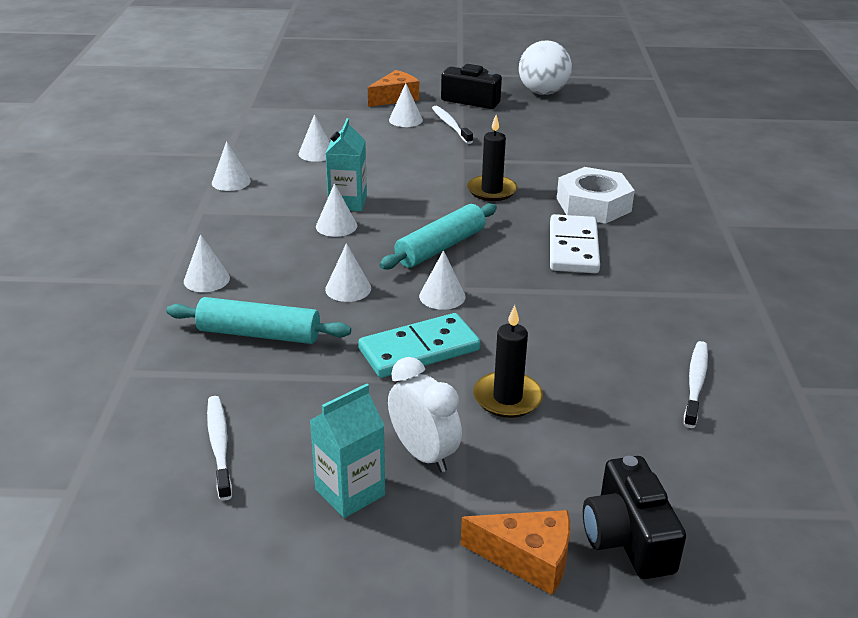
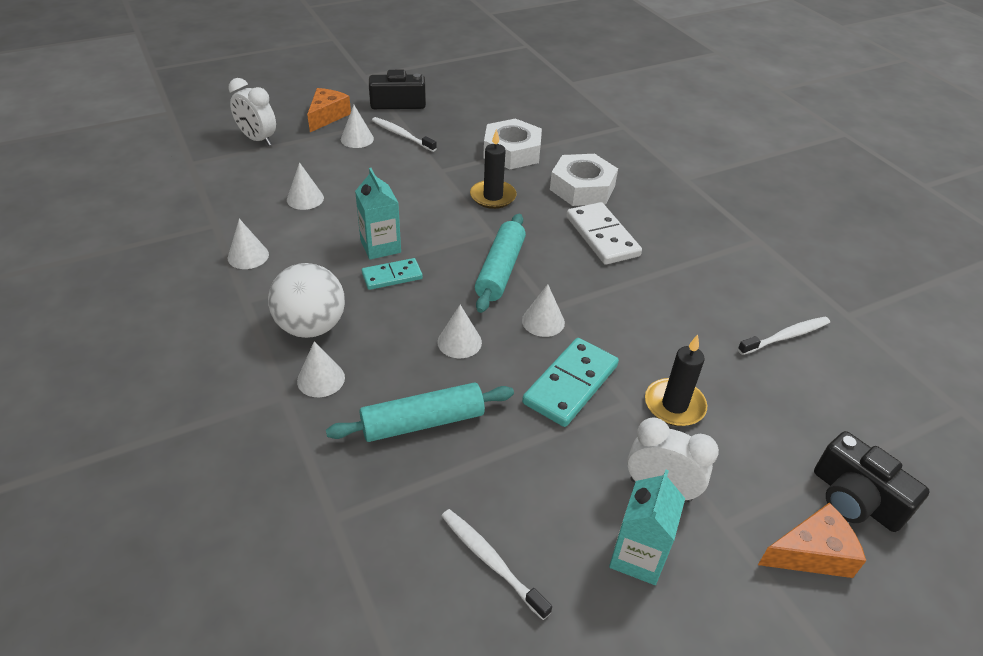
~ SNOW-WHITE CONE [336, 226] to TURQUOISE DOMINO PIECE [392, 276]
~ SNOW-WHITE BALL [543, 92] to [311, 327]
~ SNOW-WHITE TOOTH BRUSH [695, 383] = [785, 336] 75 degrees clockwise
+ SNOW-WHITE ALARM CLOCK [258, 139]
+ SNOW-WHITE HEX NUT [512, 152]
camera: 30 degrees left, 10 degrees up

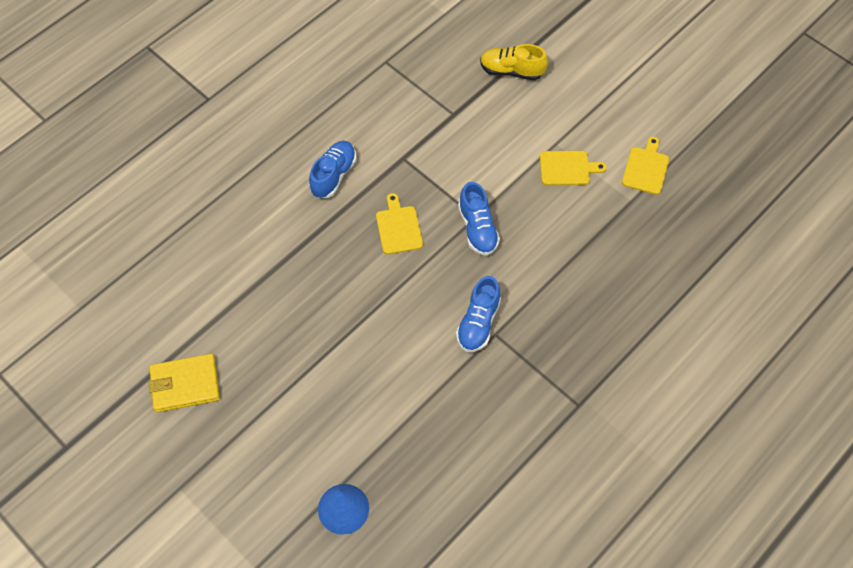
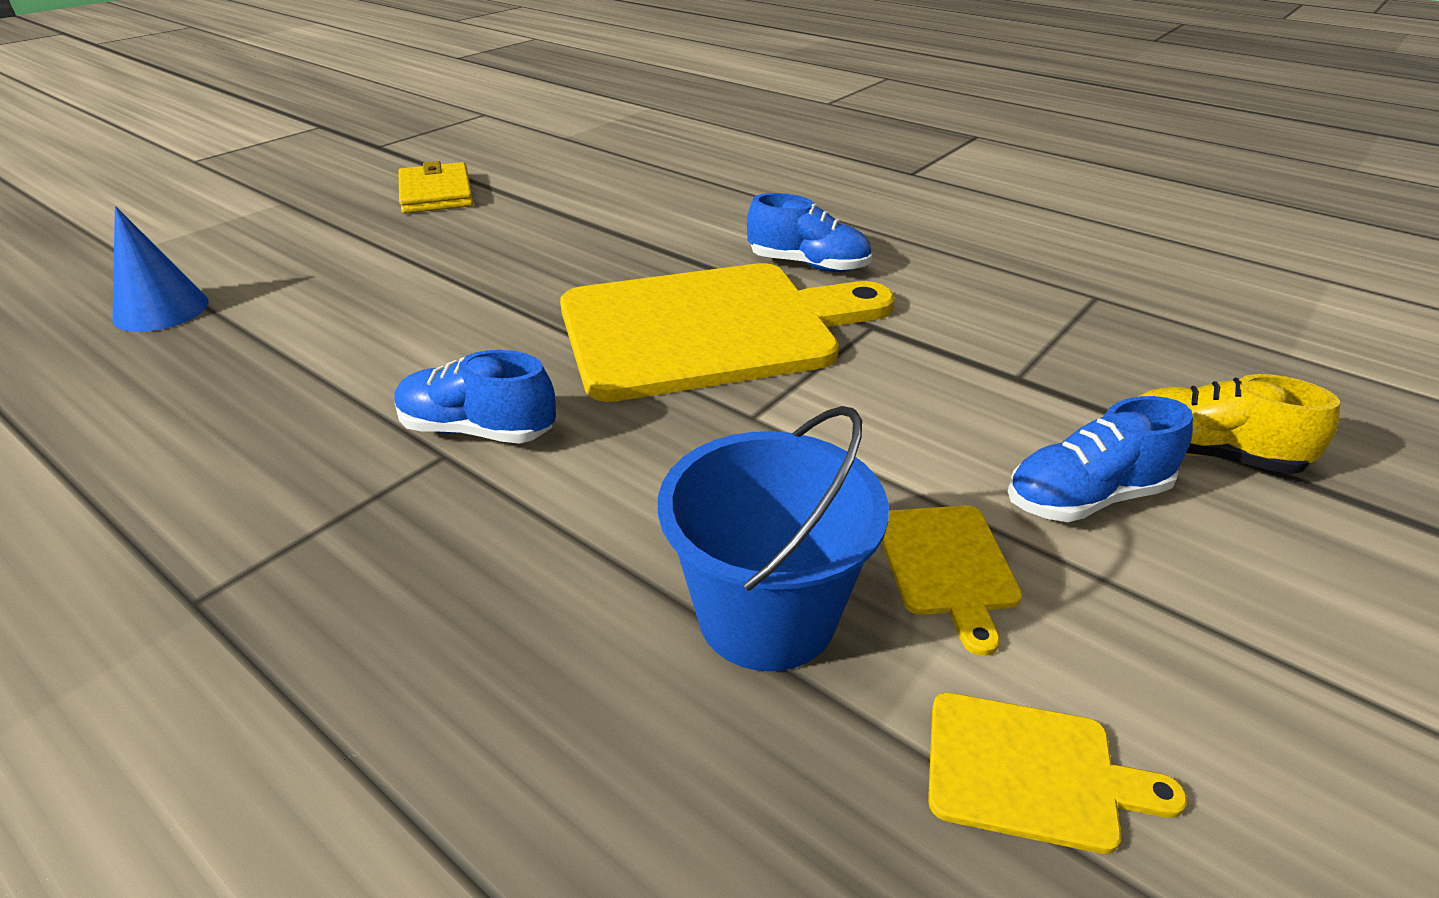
~ YELLOW CUTTING BOARD [398, 227] = [709, 329] x2.49
~ COBALT SNEAKER [477, 229] to [1086, 498]
~ YELLOW SNEAKER [511, 71] = [1208, 454] 75 degrees counterclockwise
+ COBALT BUCKET [766, 615]
camera: 85 degrees right, 25 degrees down

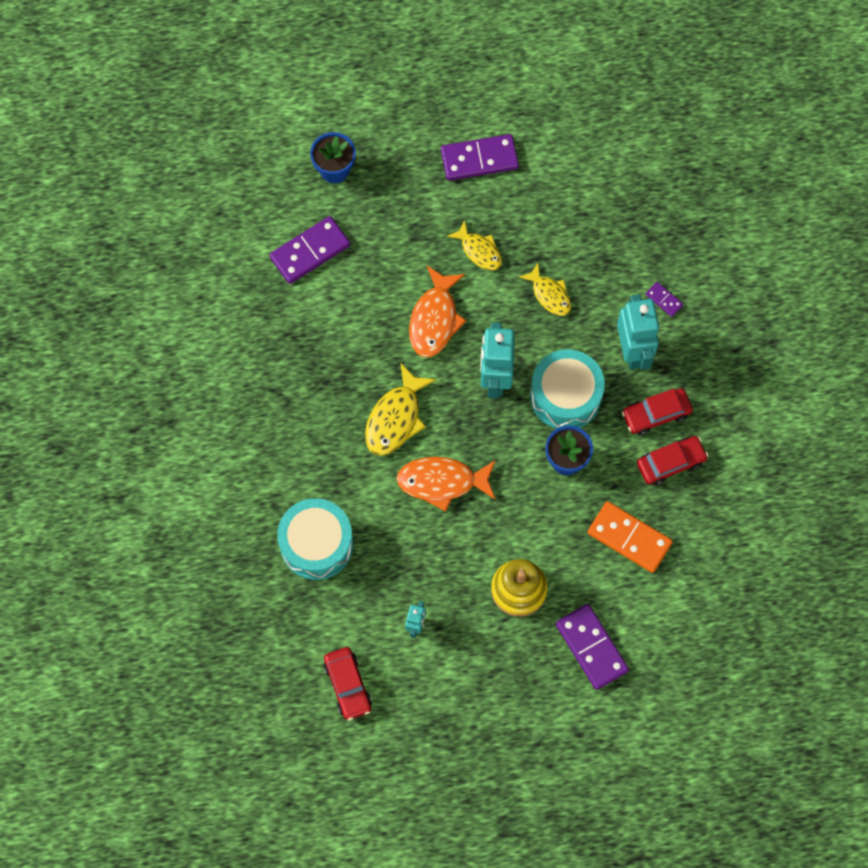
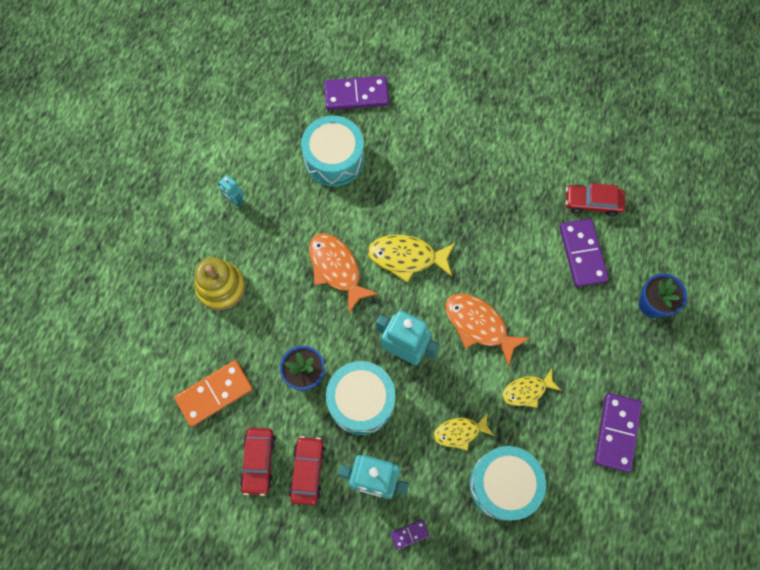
~ SCARLET TOY CAR [348, 685] to [592, 203]
~ YELLOW TOY FISH [395, 418] = [407, 257] 45 degrees counterclockwise
~ BRIGHT ORANGE TOY FISH [442, 482] = [336, 269] 60 degrees counterclockwise
~ VIOLET DOMINO PIECE [592, 647] to [356, 95]
+ TURQUOISE TOY DRUM [503, 484]
camera: 115 degrees right, 0 degrees up

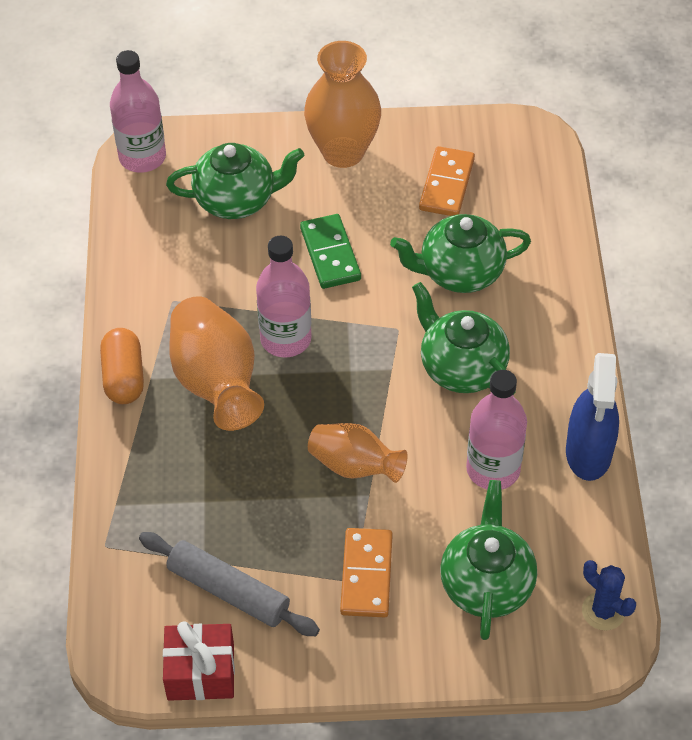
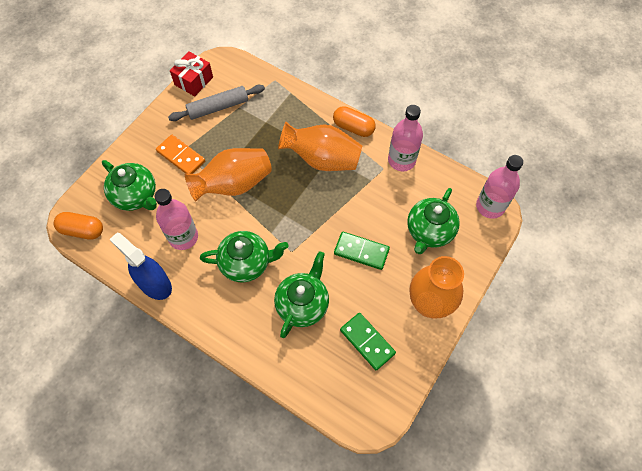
~ ROSE-PINK DRINK BOTTLE [285, 339] to [401, 160]
~ BRIGHT ORANGE VASE [354, 466] = [234, 184] x1.57
~ BRIGHT ORANGE DOMINO PIECE [446, 184] to LEAF-GREEN DOMINO PIECE [367, 341]
~ COBALT PRICKLY PLANT [603, 611] to BRIGHT ORANGE PILL [82, 230]
camera: 125 degrees right, 10 degrees up

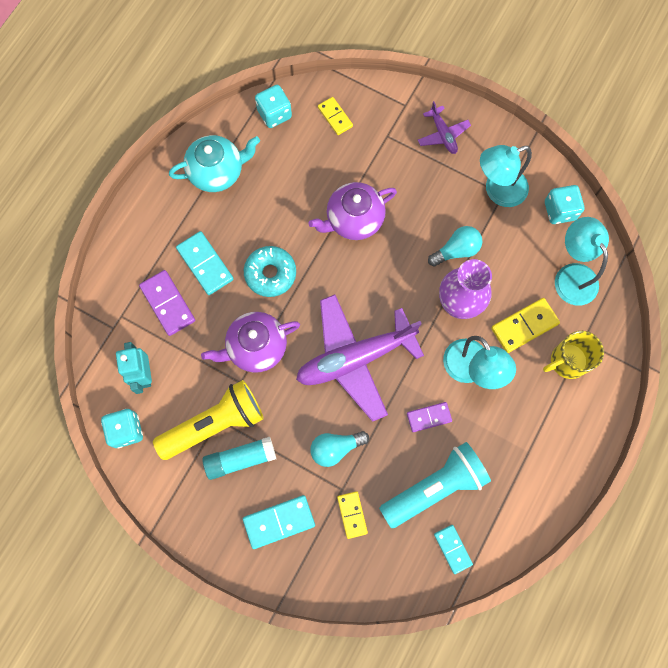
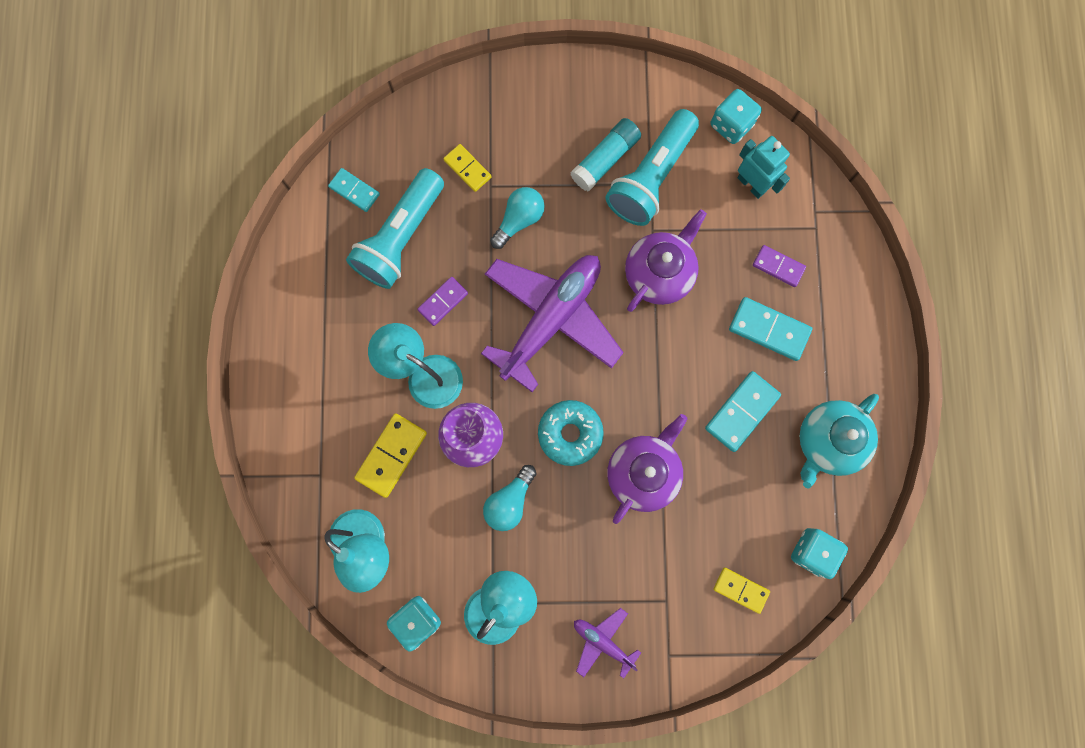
~ VIOLET DOMINO PIECE [167, 304] = [778, 266] x0.65
~ YELLOW POCKET TORCH [214, 424] to TURQUOISE POCKET TORCH [651, 177]
~ TURQUOISE DOMINO PIECE [279, 522] to [741, 411]
~ TURQUOISE DOUGHNUT [270, 274] to [570, 433]
- YELLOW MUG [567, 361]
camera: 150 degrees right, 5 degrees up

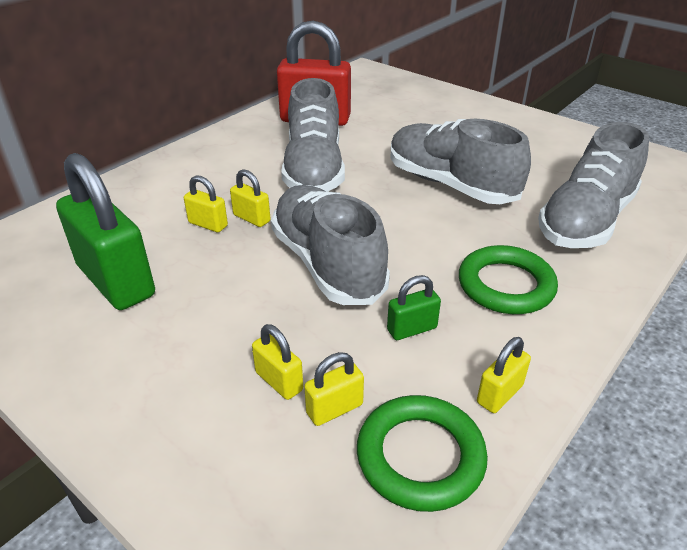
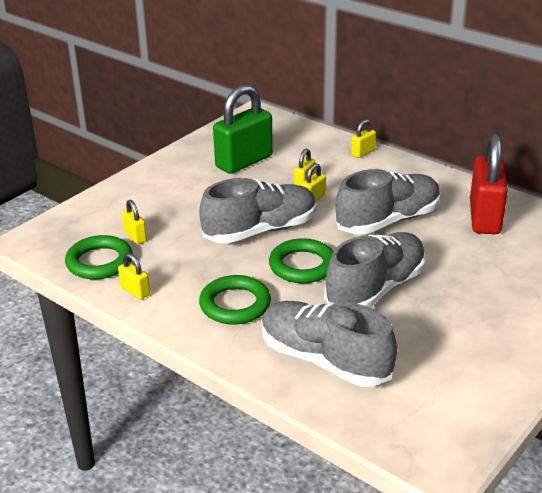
~ YELLOW LOCK [279, 381] to [363, 152]
~ ASH-GREY SNEAKER [314, 170] = [388, 221] 150 degrees clockwise
- LEAF-GREEN LOCK [412, 329]
+ LEAF-GREEN TORUS [302, 265]
camera: 90 degrees right, 5 degrees down

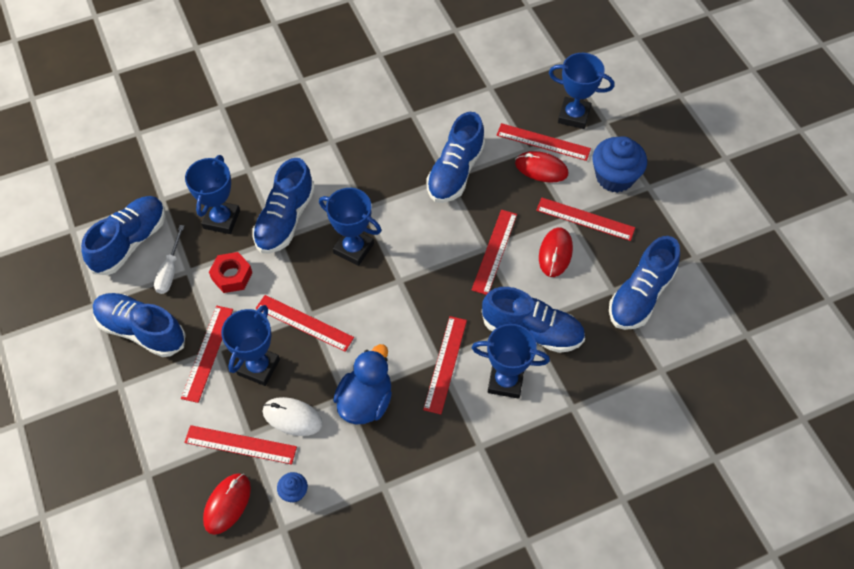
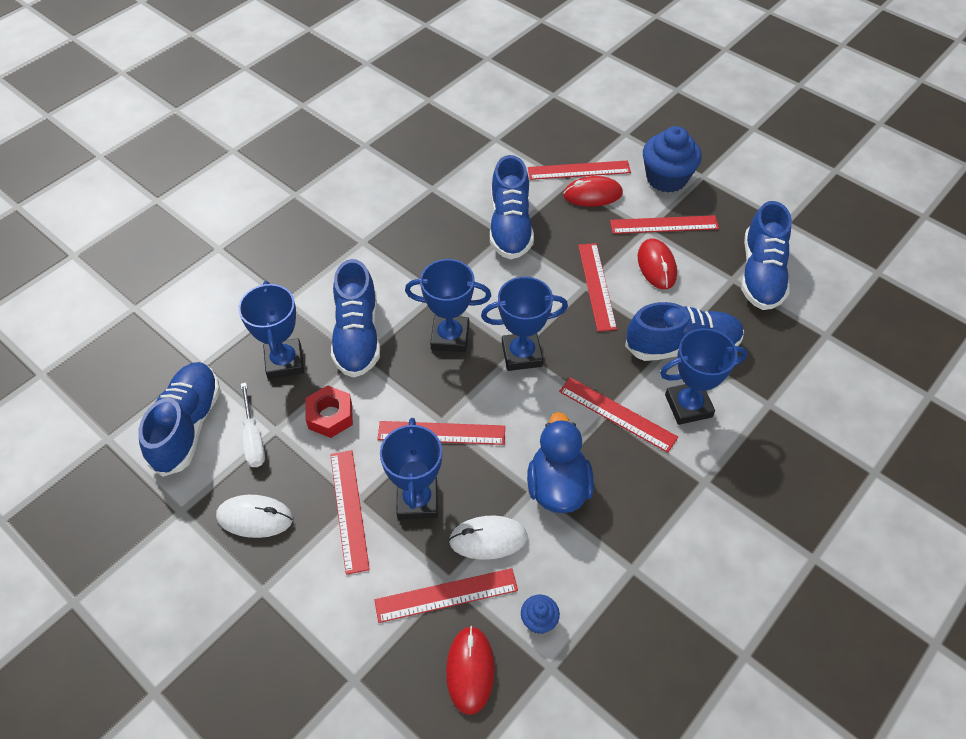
~ COBALT SNEAKER [141, 330] to SNOW-WHITE MOUSE [255, 517]
~ SCARLET RULER [445, 364] = [617, 414] 45 degrees counterclockwise
~ COBALT TROPHY [573, 116] to [521, 354]
camera: 25 degrees left, 5 degrees down

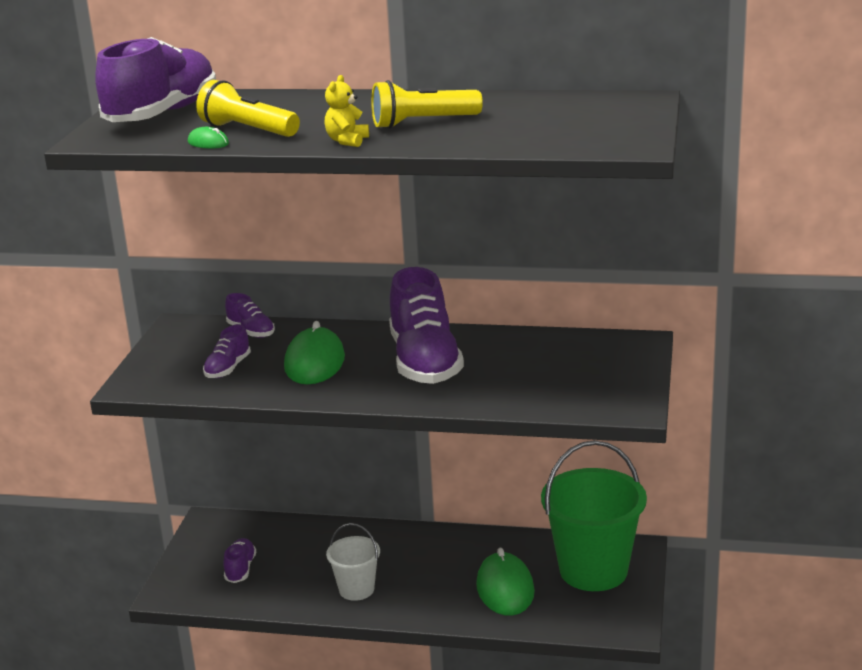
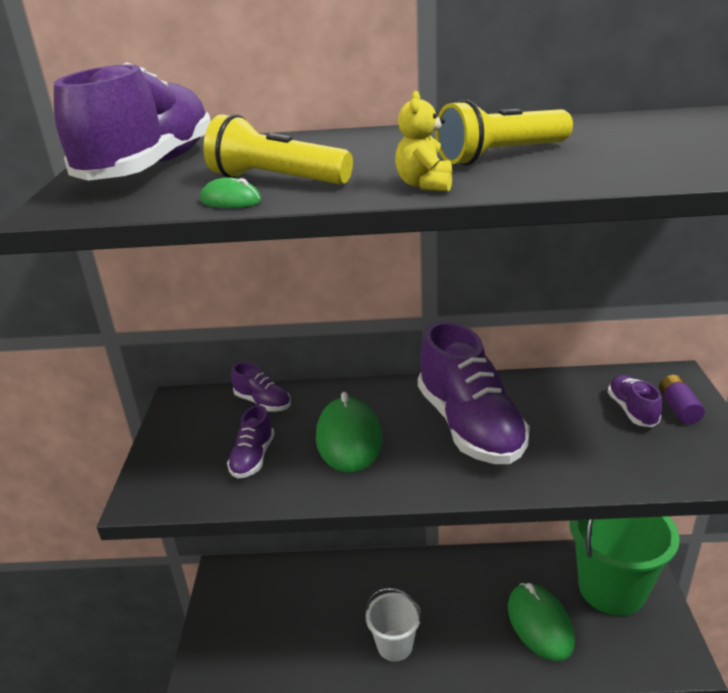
~ VIOLET SNEAKER [240, 569] to [632, 410]
+ VIOLET POWER CELL [678, 408]
camera: 10 degrees left, 5 degrees up

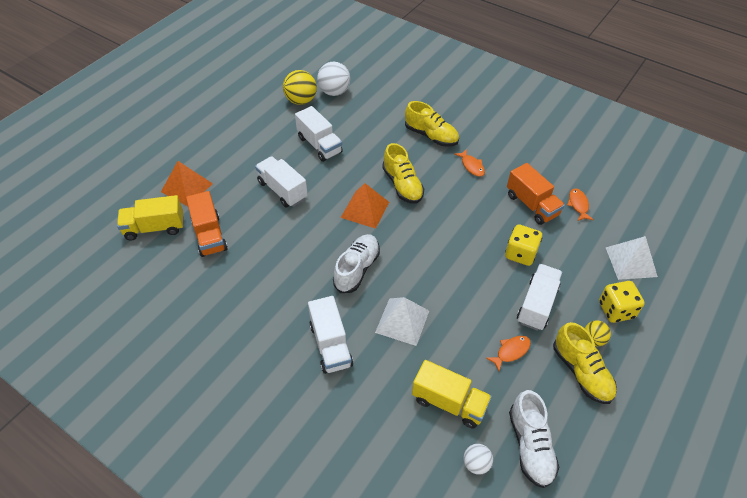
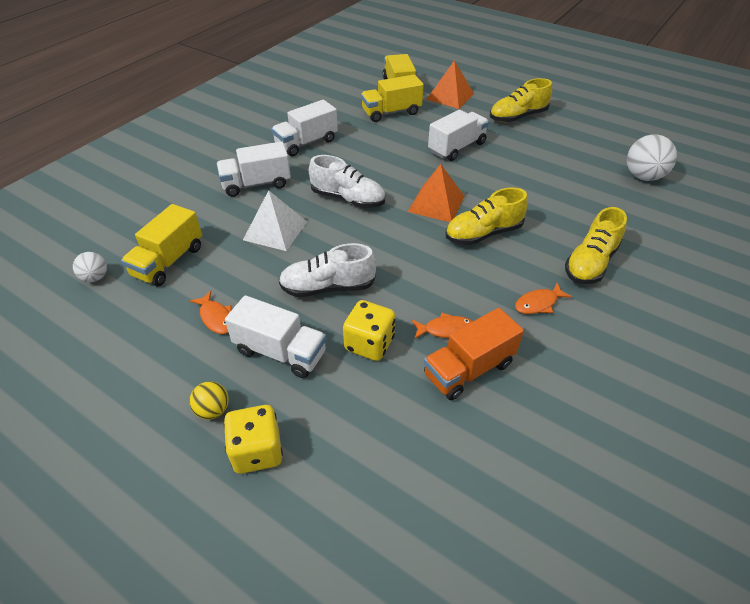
~ BRIGHT ORANGE TOY TRUCK [209, 235] to YELLOW TOY TRUCK [391, 112]
- YELLOW BALL [301, 100]
~ SNOW-WHITE TOY TRUCK [319, 145] to [306, 143]
~ SNOW-WHITE SNEAKER [530, 446] to [328, 287]
~ YELLOW SNEAKER [581, 372] to [517, 117]
~ BRIGHT ORANGE TOY FISH [578, 205] to [446, 329]
- SNOW-WHITE PYRAMID SHAPE [631, 261]
camera: 90 degrees right, 5 degrees down

